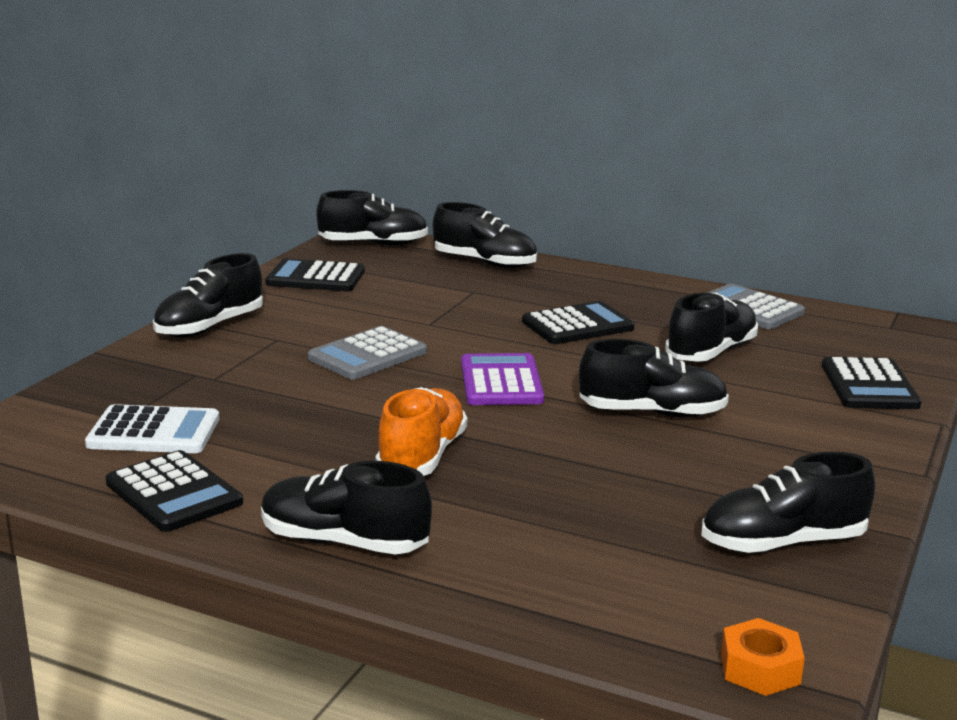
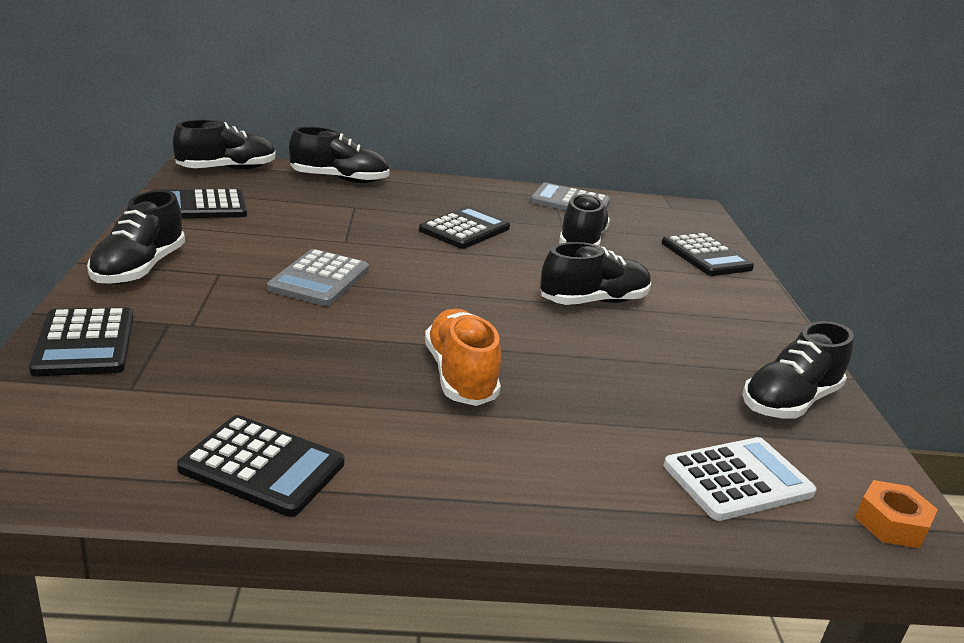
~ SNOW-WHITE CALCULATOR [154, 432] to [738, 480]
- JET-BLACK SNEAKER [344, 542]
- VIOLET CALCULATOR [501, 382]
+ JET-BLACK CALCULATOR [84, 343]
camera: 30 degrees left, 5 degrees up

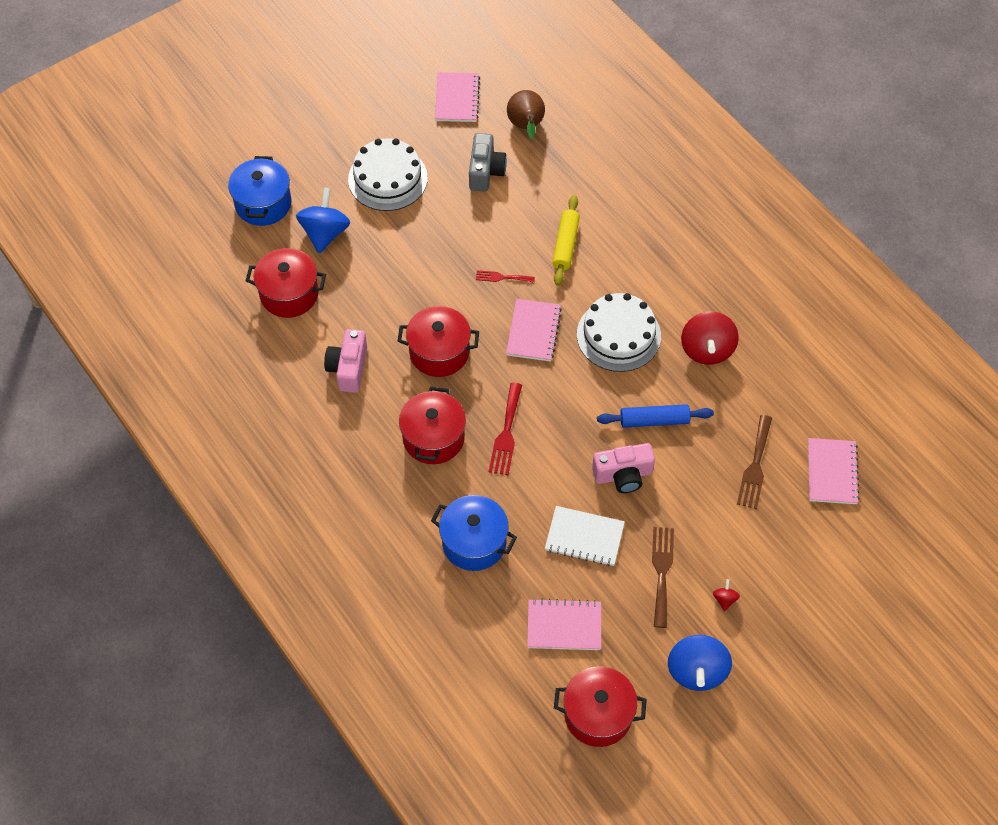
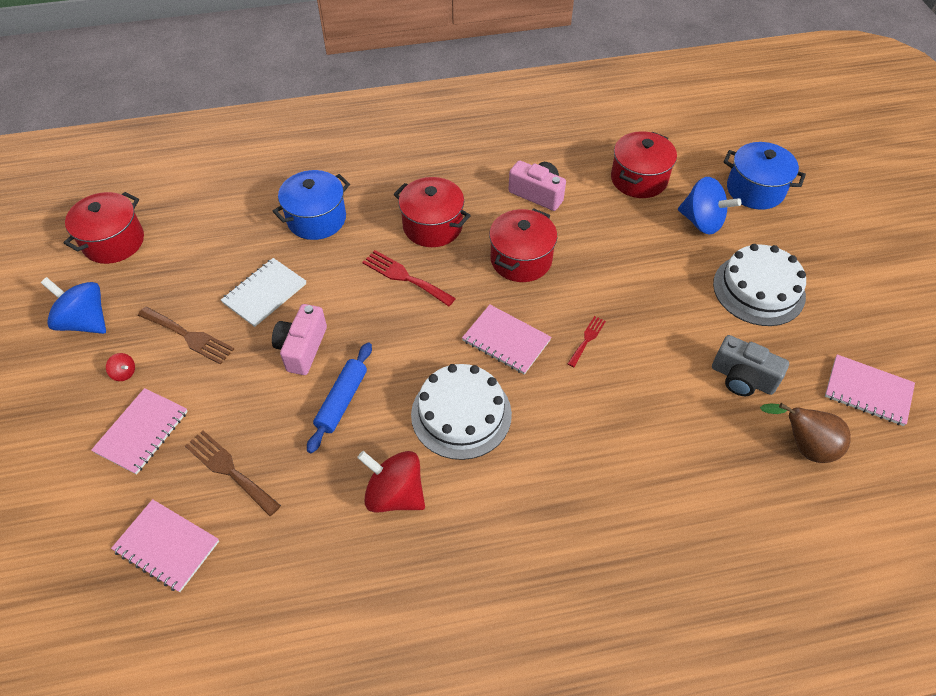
~ ROSE-PINK NOTEPAD [564, 626] to [142, 432]
- YELLOW PASTRY ROLLER [565, 245]
camera: 115 degrees right, 5 degrees down

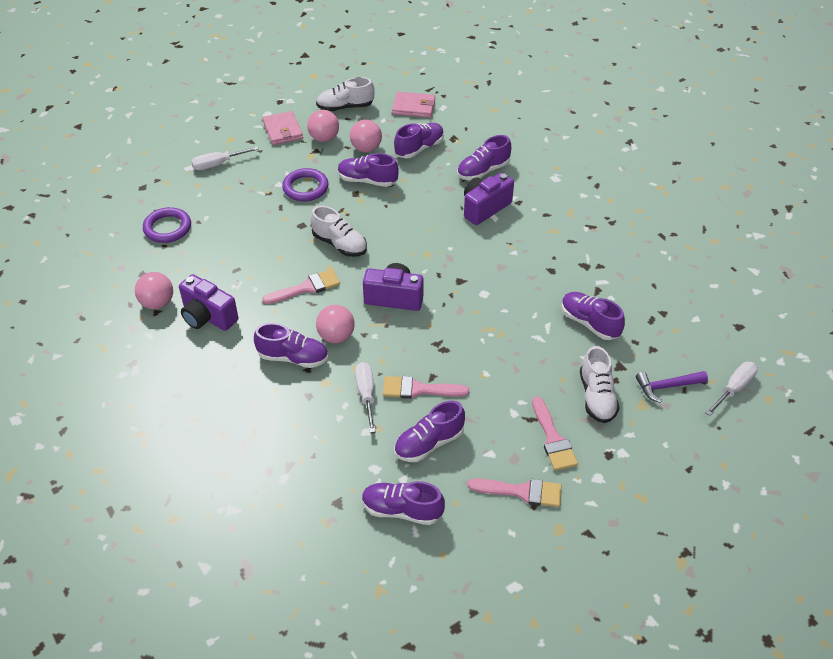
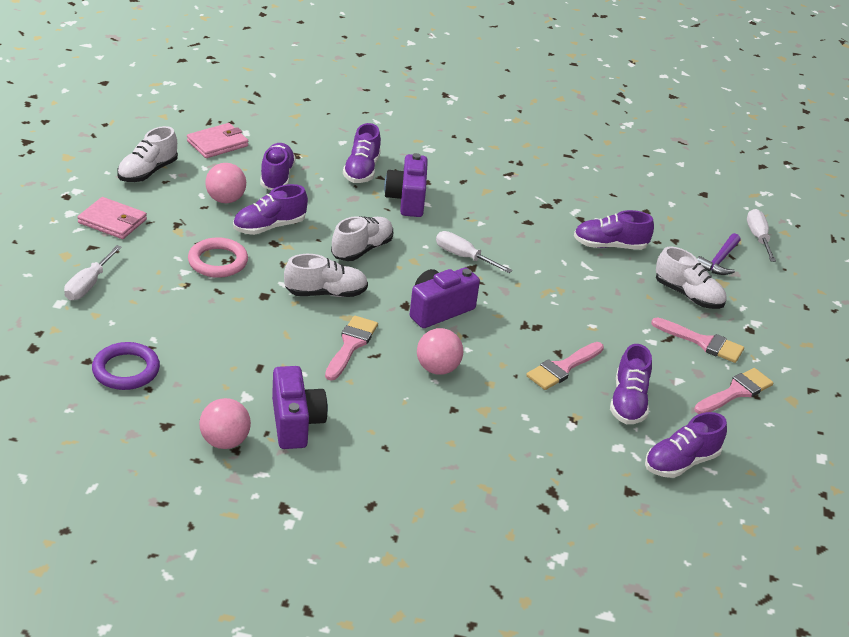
~ VIOLET PHOTO CAMERA [208, 317] = [296, 423] 90 degrees counterclockwise
- VIOLET SNEAKER [293, 357]
~ VIOLET TORUS [305, 188] to ROSE-PINK TORUS [218, 261]
- ROSE-PINK BALL [324, 138]
~ SNOW-WHITE HAND SCREWDRIVER [366, 395] to [463, 257]
+ SNOW-WHITE SNEAKER [362, 249]
camera: 50 degrees left, 10 degrees down

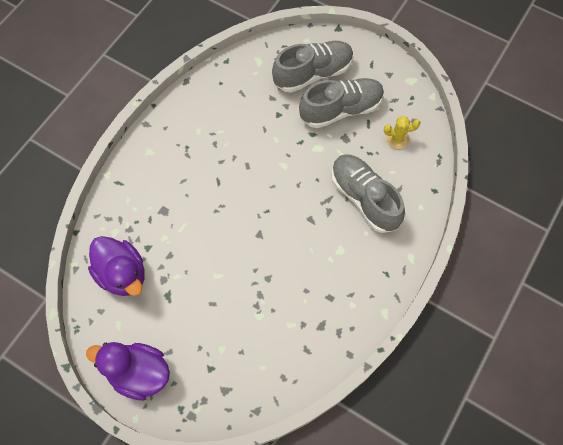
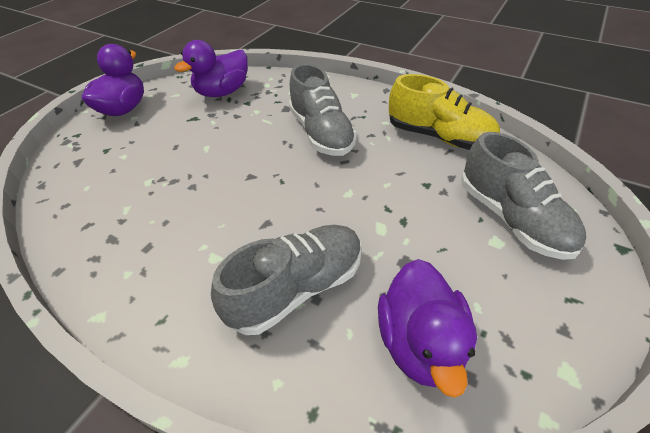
~ ASH-GREY SNEAKER [341, 109] to [321, 133]
~ YELLOW PRICKLY PLANT [397, 139] to VIOLET TOY DUCK [420, 342]
+ YELLOW SNEAKER [439, 137]
camera: 90 degrees right, 20 degrees down

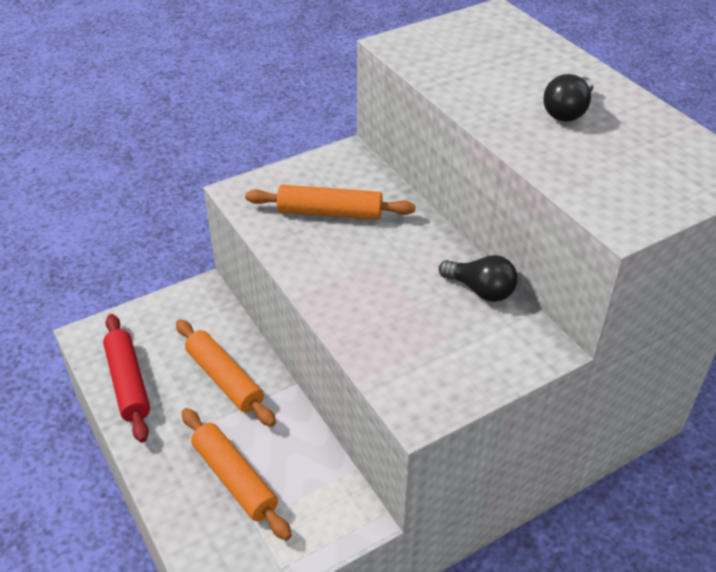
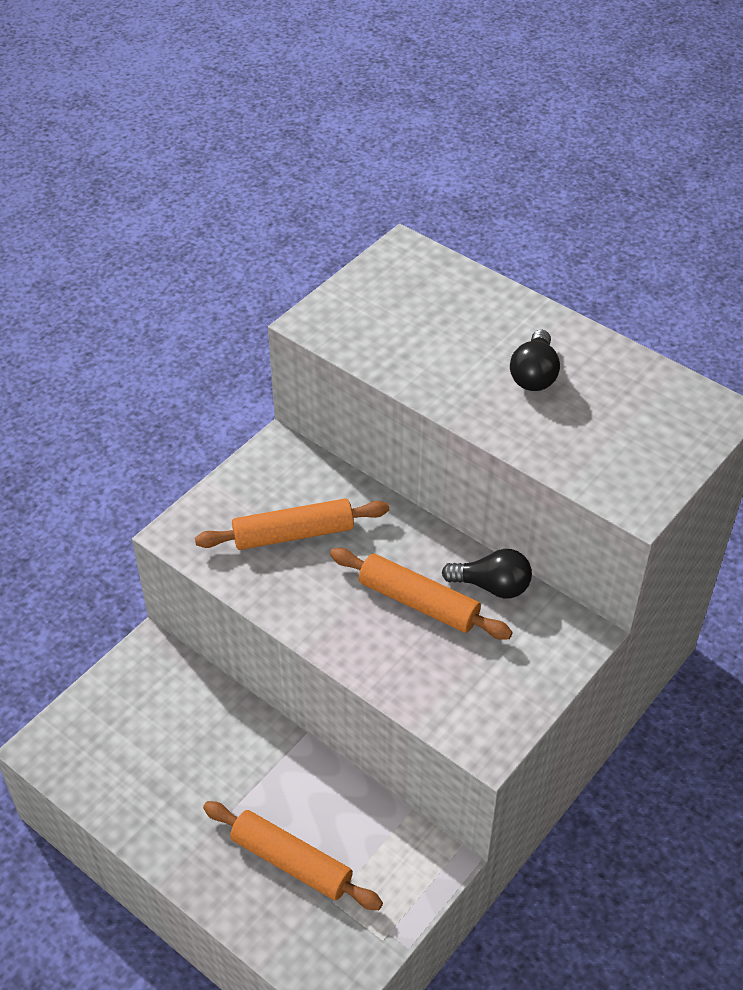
- SCARLET PASTRY ROLLER [128, 383]
~ BRIGHT ORANGE PASTRY ROLLER [224, 379] to [418, 602]
camera: 20 degrees left, 5 degrees up

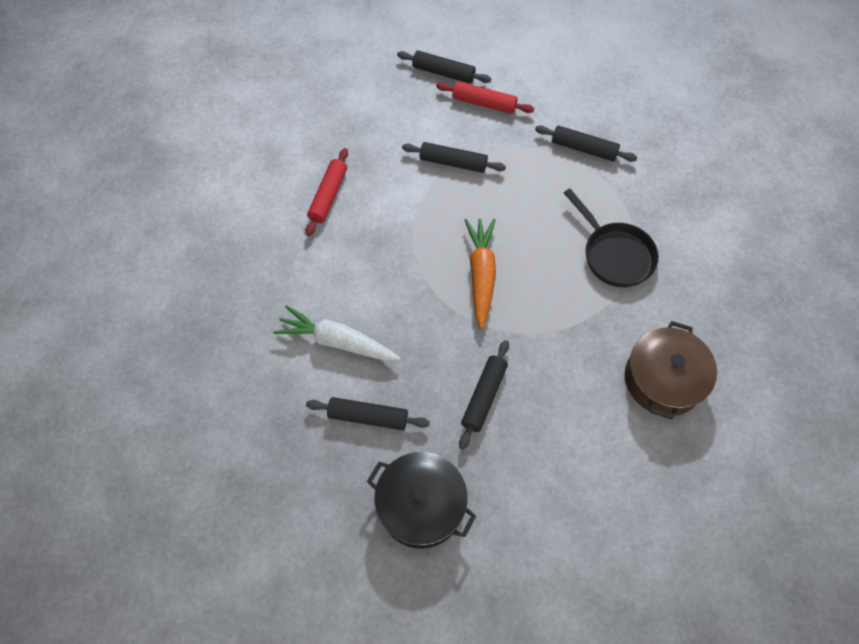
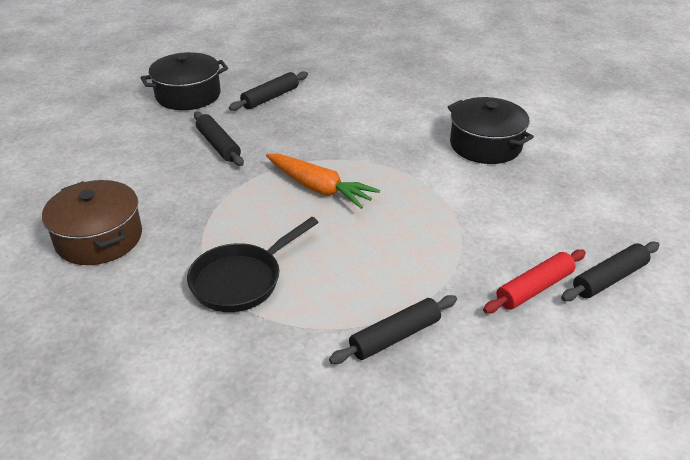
- SNOW-WHITE CARROT [338, 341]
~ SCARLET PASTRY ROLLER [328, 196] to JET-BLACK POT [485, 145]
- JET-BLACK PASTRY ROLLER [453, 162]
~ JET-BLACK FRYING PAN [614, 254] = [241, 280] 45 degrees counterclockwise
camera: 125 degrees right, 25 degrees down

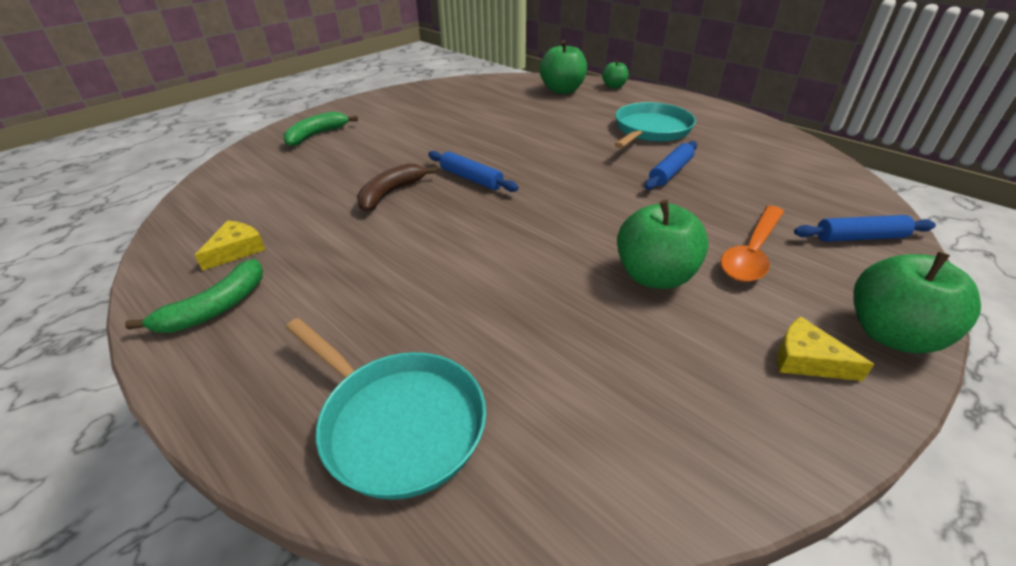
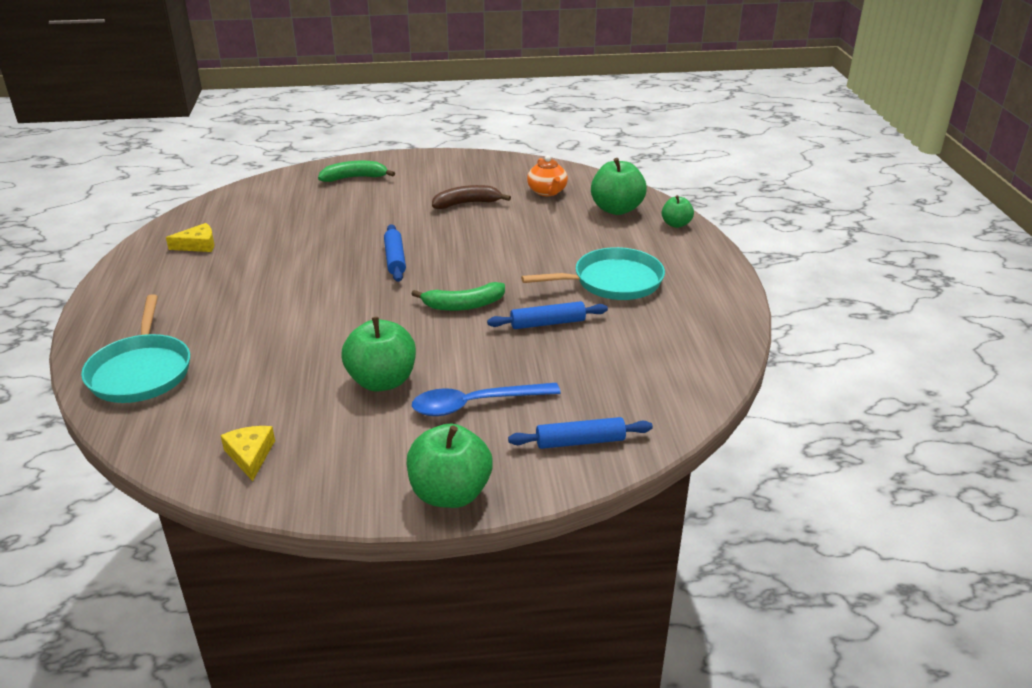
~ LEAF-GREEN BANANA [215, 308] to [463, 305]
~ BROWN BANANA [391, 193] to [467, 203]
~ BRIGHT ORANGE TABLESPOON [752, 252] to COBALT TABLESPOON [475, 404]
~ YELLOW CHEESE [807, 360] to [250, 455]
~ COBALT PASTRY ROLLER [860, 238] = [580, 441] 45 degrees counterclockwise
+ BRIGHT ORANGE CHINA TEAPOT [547, 192]
camera: 40 degrees right, 5 degrees down

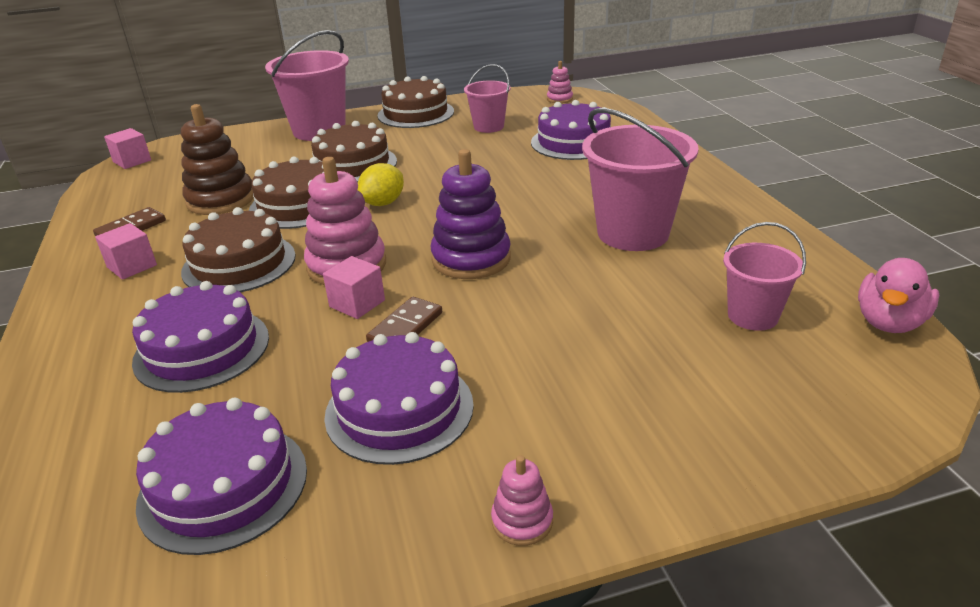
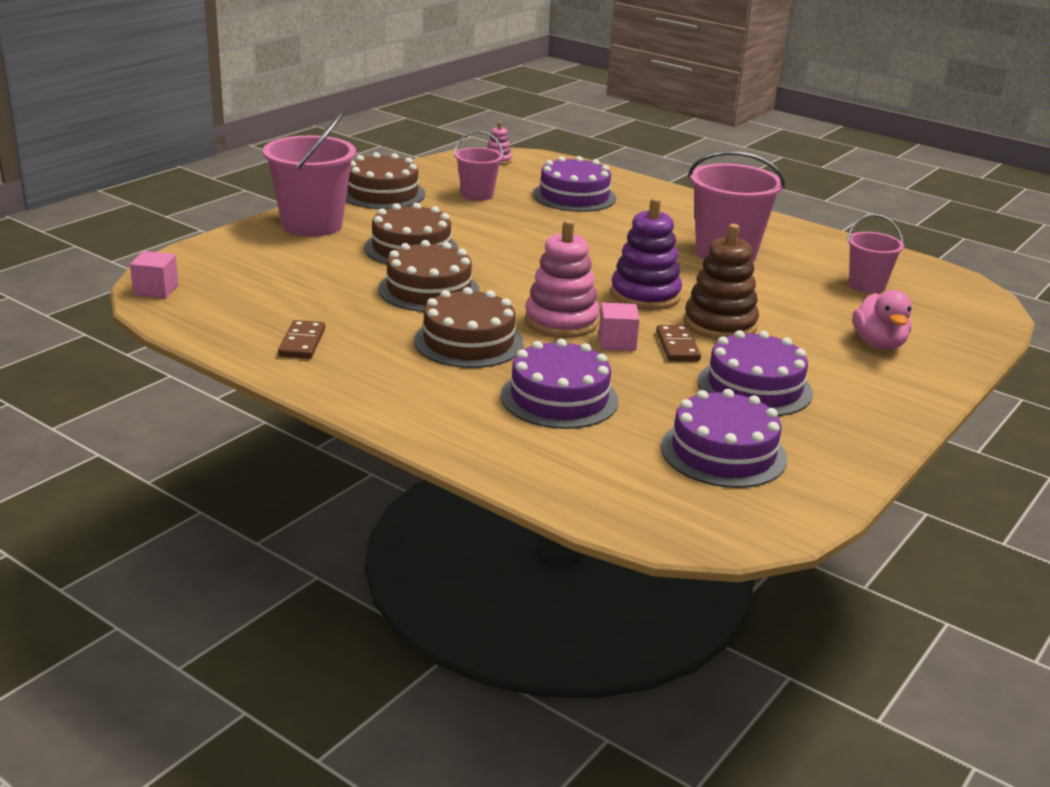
- ROSE-PINK CUBE [132, 266]
~ BROWN STACKING TOY [221, 200] to [720, 324]
- YELLOW CITRUS FRUIT [383, 203]
- ROSE-PINK STACKING TOY [522, 521]
~ ROSE-PINK TOY DUCK [889, 322] to [878, 344]
camera: 40 degrees left, 5 degrees down

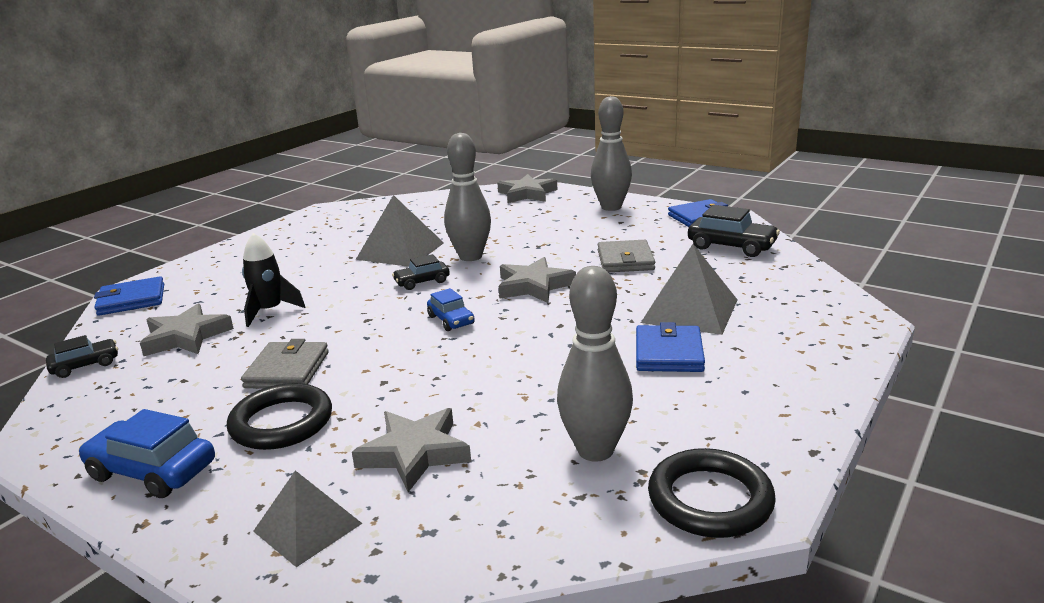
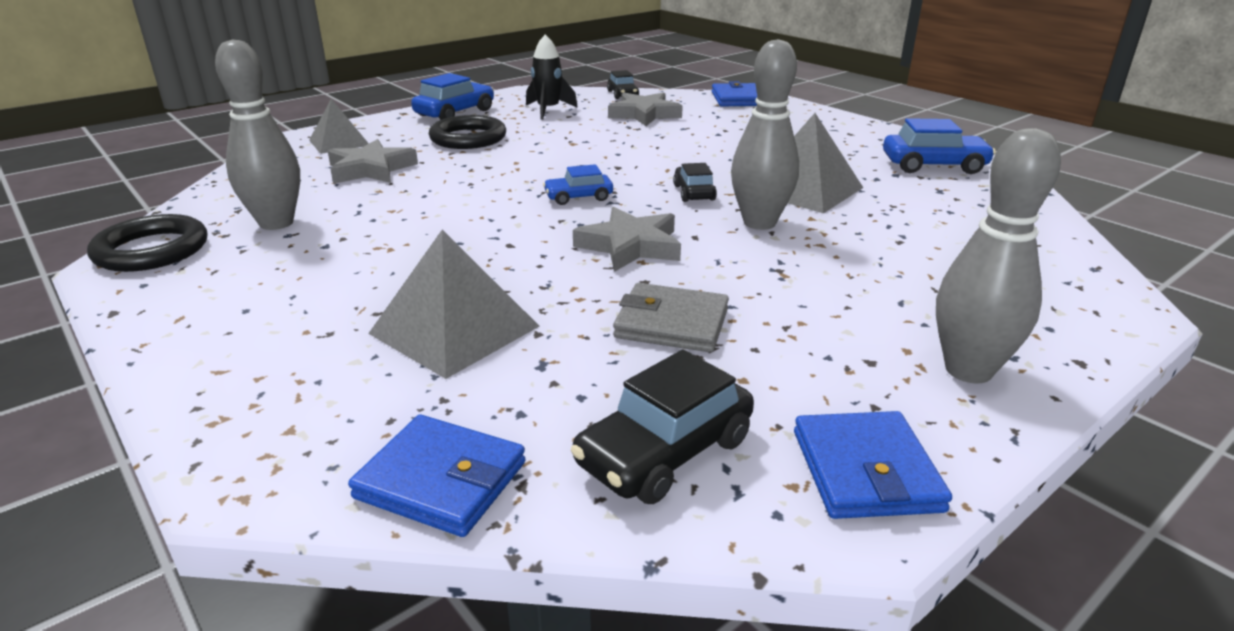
- ASH-GREY CARD WALLET [287, 370]
~ JET-BLACK ROCKET [270, 311] to [548, 110]
- ASH-GREY FIVE-POINTED STAR [527, 194]
~ COBALT CARD WALLET [668, 353] to [441, 480]
+ COBALT TOY CAR [933, 166]
camera: 105 degrees right, 5 degrees up

